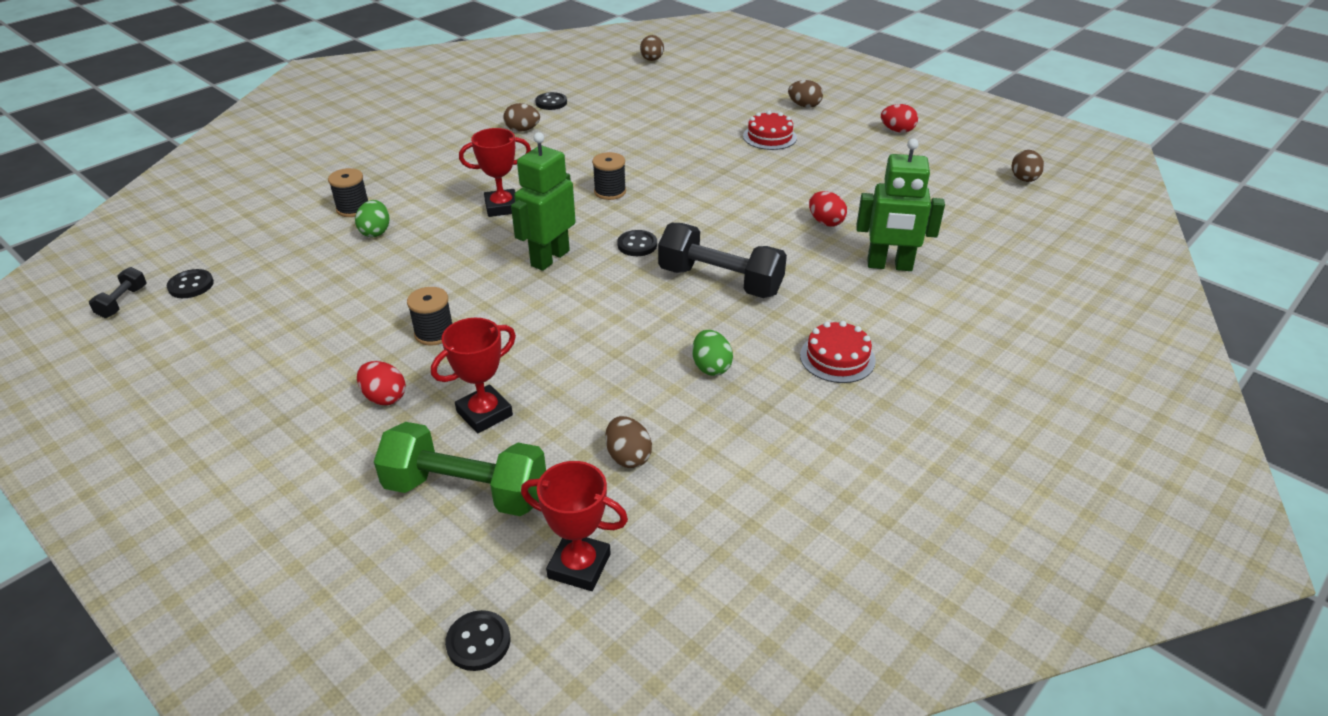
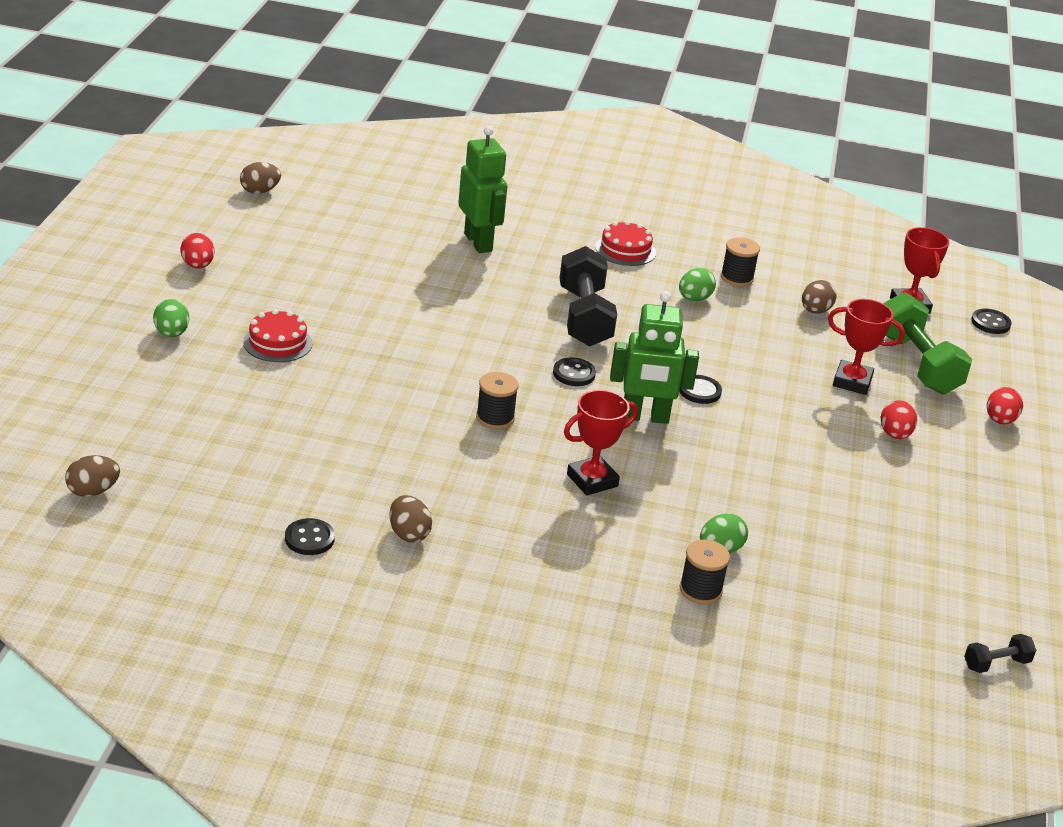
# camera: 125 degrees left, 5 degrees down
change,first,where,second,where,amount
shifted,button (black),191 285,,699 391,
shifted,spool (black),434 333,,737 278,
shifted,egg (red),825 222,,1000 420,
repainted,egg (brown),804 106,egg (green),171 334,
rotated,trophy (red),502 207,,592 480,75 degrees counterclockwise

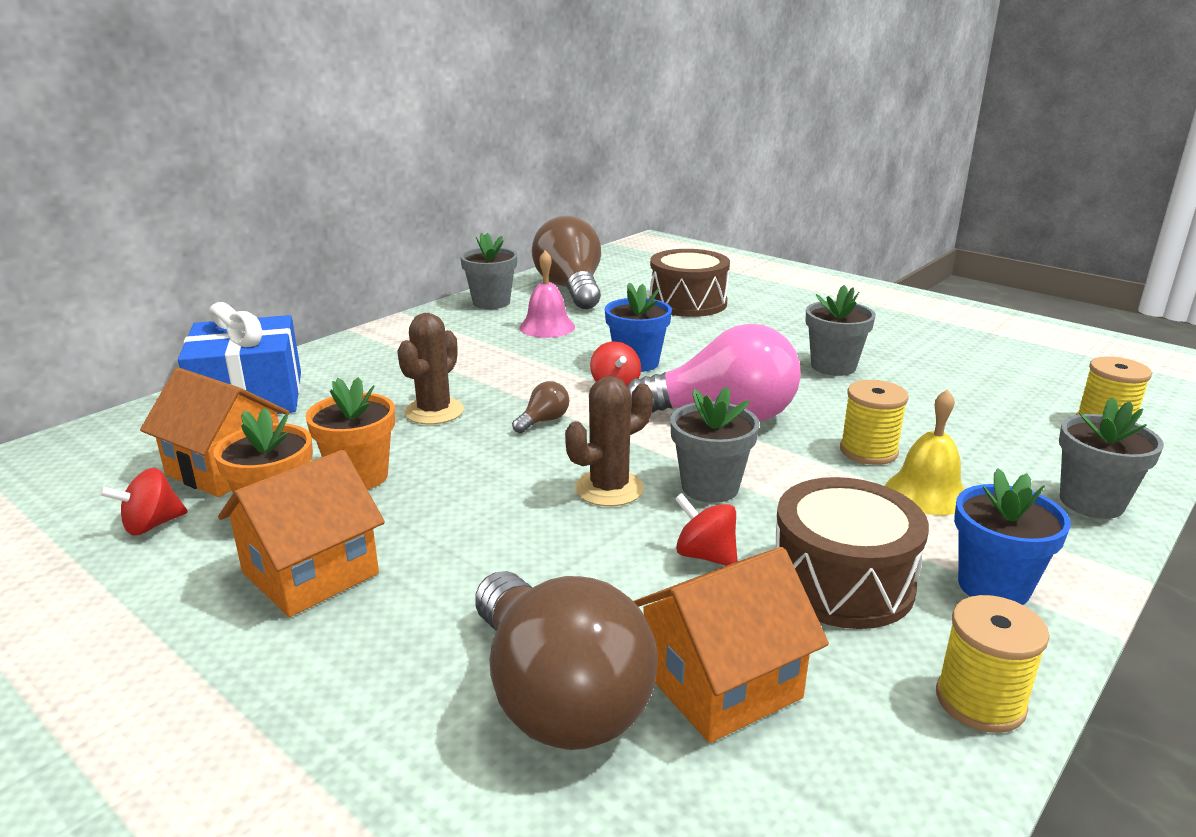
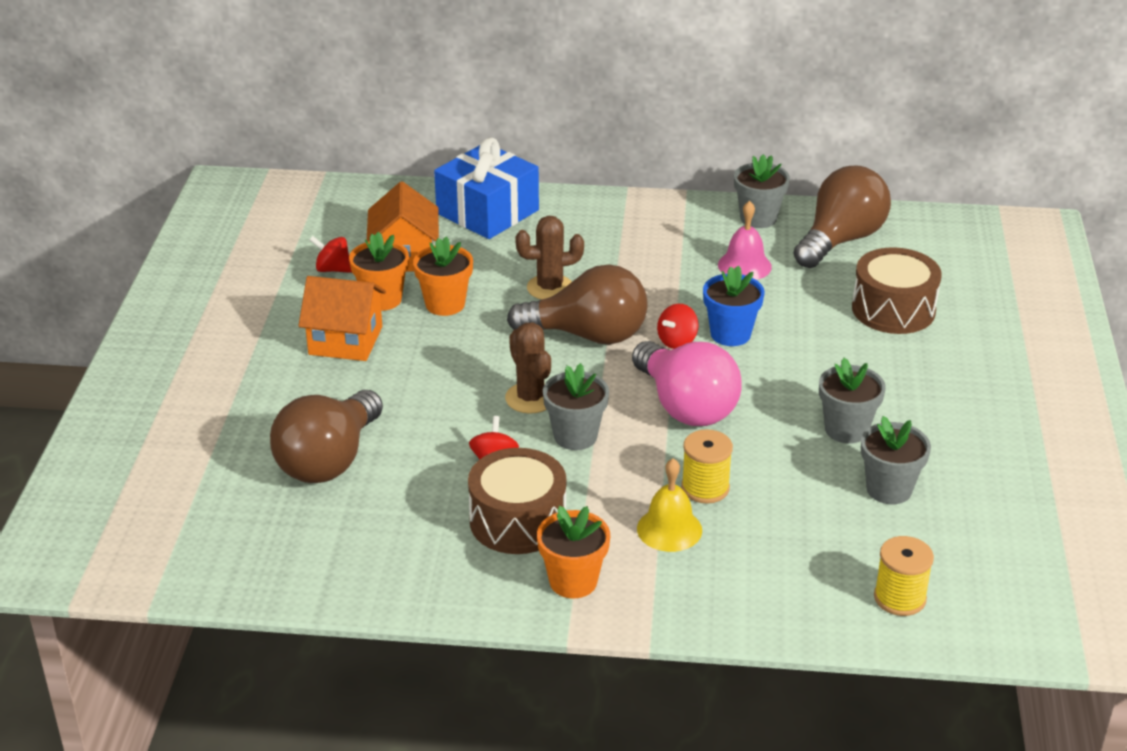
# camera: 55 degrees right, 10 degrees up
change,first,where,second,where,amount
gone,house (orange),721 683,,,
gone,spool (yellow),980 701,,,
shifted,flower pot (grey),1091 502,,889 489,
repainted,flower pot (blue),993 586,flower pot (orange),573 581,
rotated,cactus (brown),609 489,,530 398,45 degrees clockwise
scaled,light bulb (brown),543 421,,588 335,x2.49

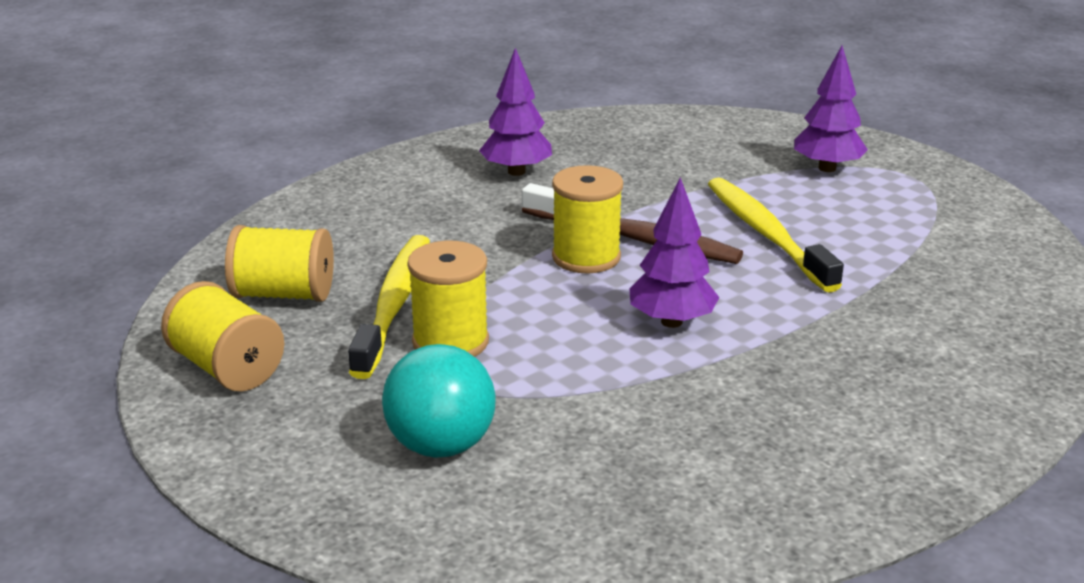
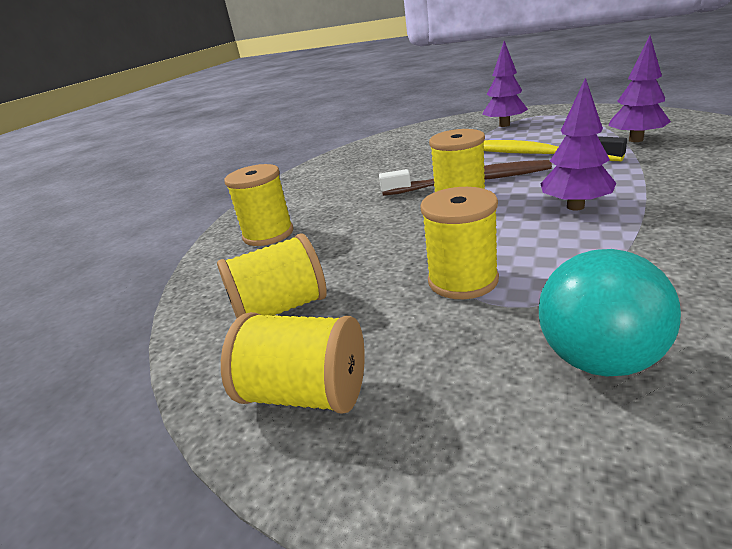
# camera: 25 degrees left, 0 degrees up
change,first,where,second,where,amount
gone,toothbrush (yellow),394 304,,,
new,,,spool (yellow),268 234,
shifted,tree (purple),516 172,,636 140,

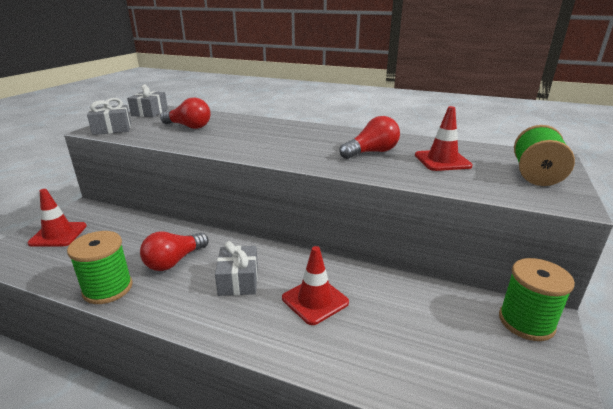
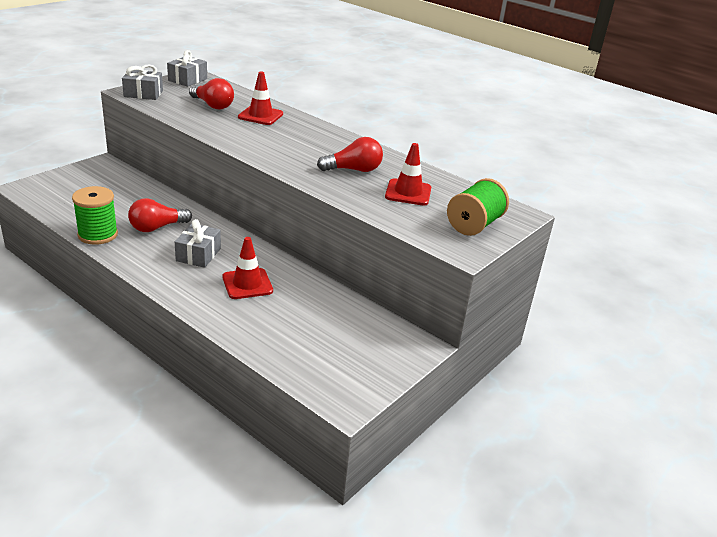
# camera: 15 degrees right, 5 degrees up
change,first,where,second,where,amount
gone,spool (green),526 322,,,
shifted,traffic cone (red),58 234,,260 115,

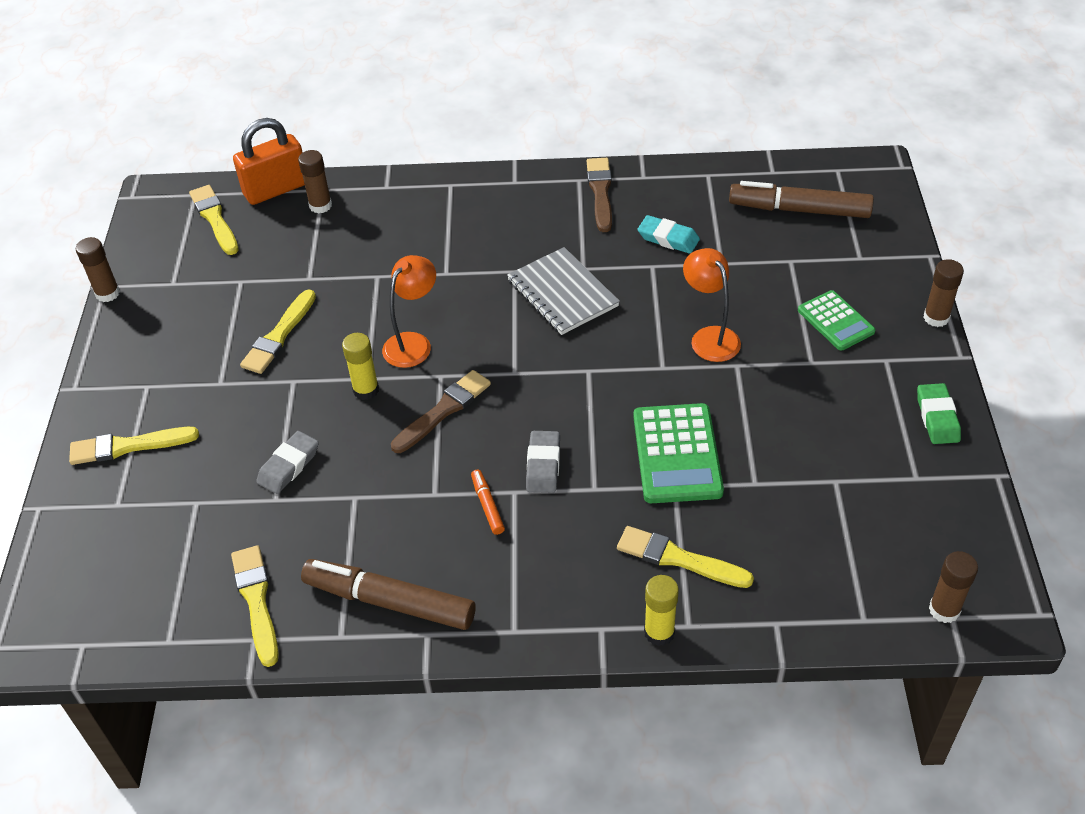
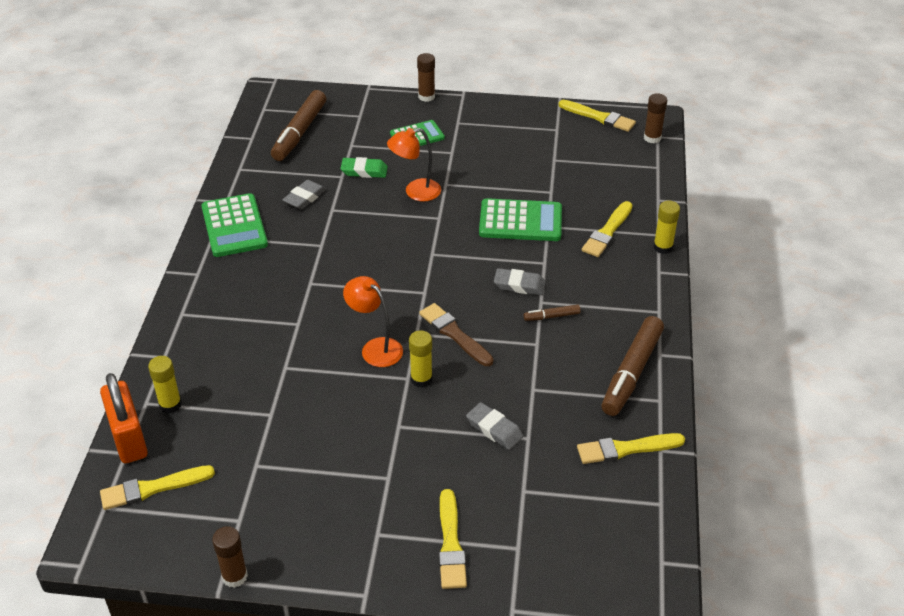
# camera: 85 degrees left, 5 degrees down
change,first,where,second,where,amount
gone,notebook (grey),562 293,,,
shifted,brush (yellow),279 335,,599 117,
shifted,eraser (green),937 417,,364 171,
swapped,brush (brown),600 192,calculator (green),234 226,
repainted,glue stick (brown),320 206,glue stick (yellow),170 404,
repainted,marker (orange),487 505,marker (brown),551 316,
repainted,eraser (turquoise),668 238,eraser (grey),304 198,

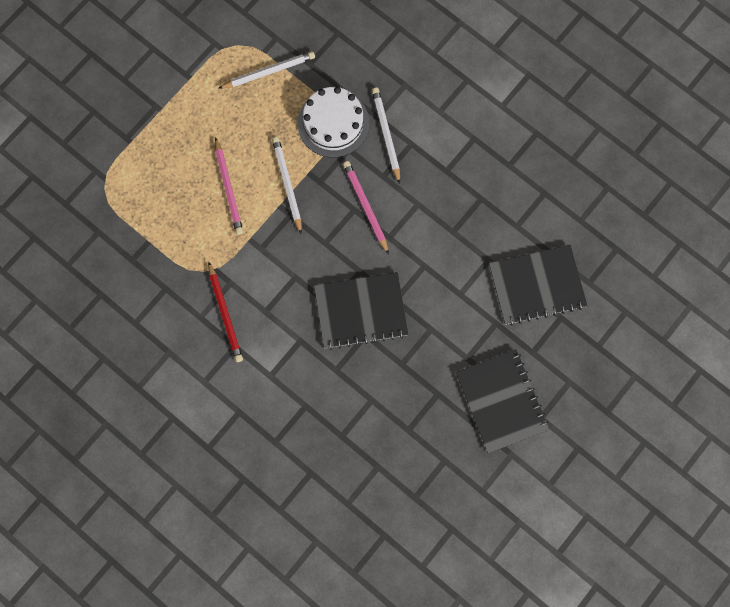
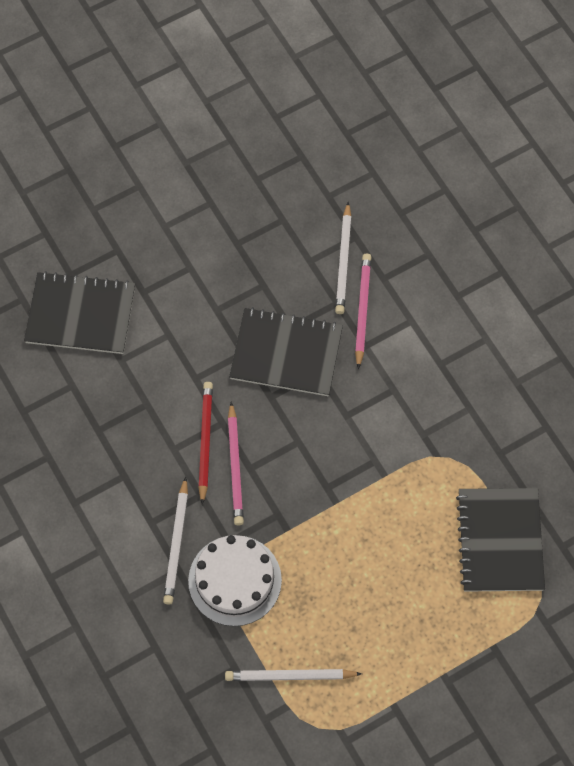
# camera: 160 degrees left, 10 degrees down
change,first,where,second,where,amount
shifted,pencil (red),225 314,,205 441,
shifted,pencil (pink),228 188,,362 310,
shifted,pencil (white),287 184,,343 261,
shifted,notebook (black),501 401,,500 541,

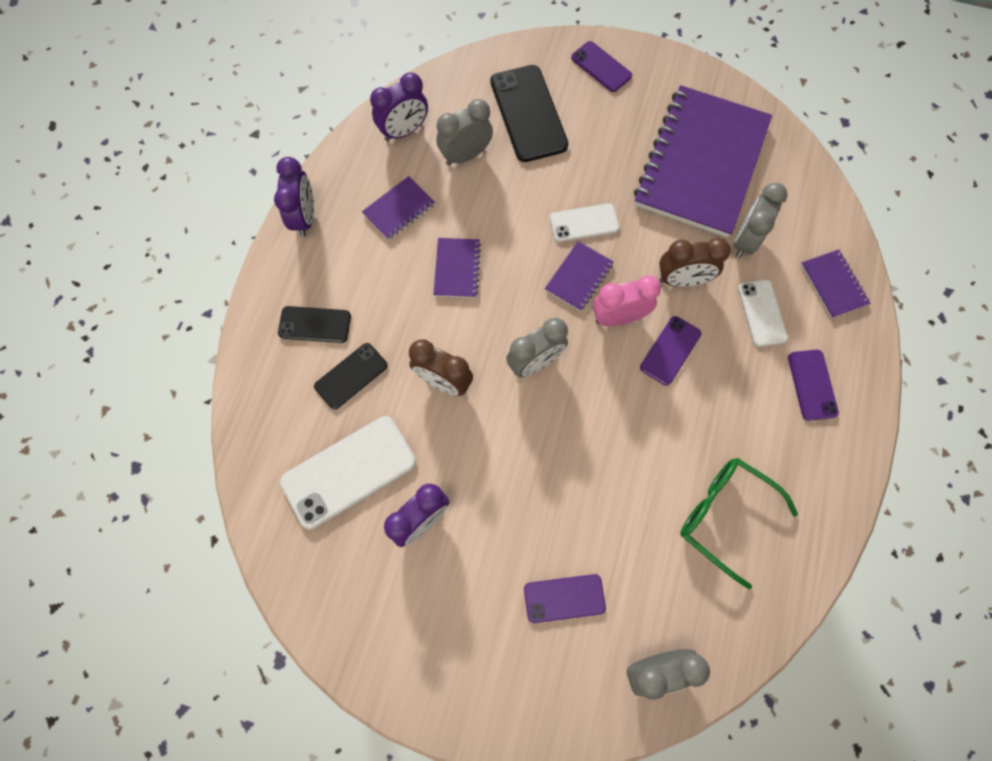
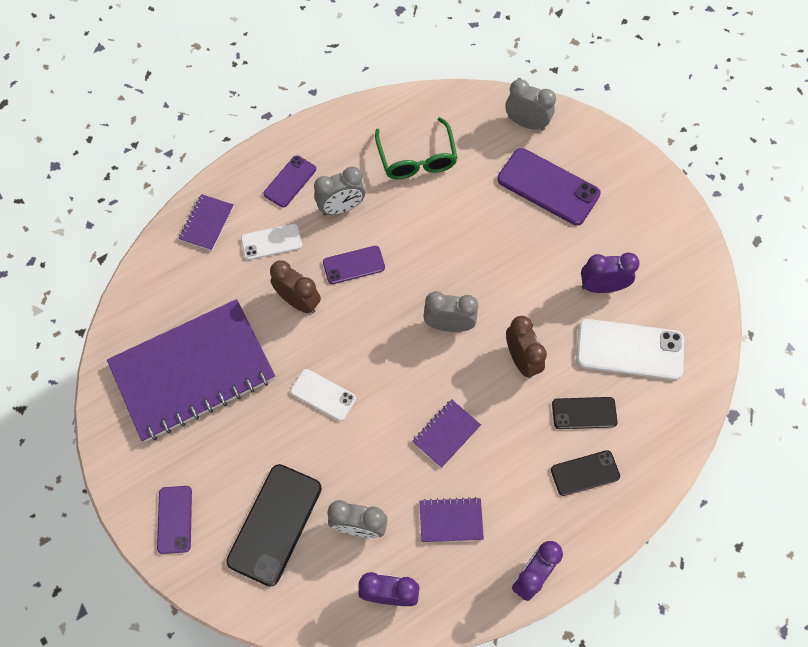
# camera: 140 degrees left, 5 degrees down
change,first,where,second,where,amount
gone,notebook (purple),579 277,,,
gone,clock (pink),618 317,,,
shifted,clock (grey),745 240,,341 208,
rotated,phone (black),315 324,,585 473,60 degrees counterclockwise
rotated,phone (white),762 313,,271 242,45 degrees clockwise
scaled,phone (purple),564 598,,548 187,x1.71

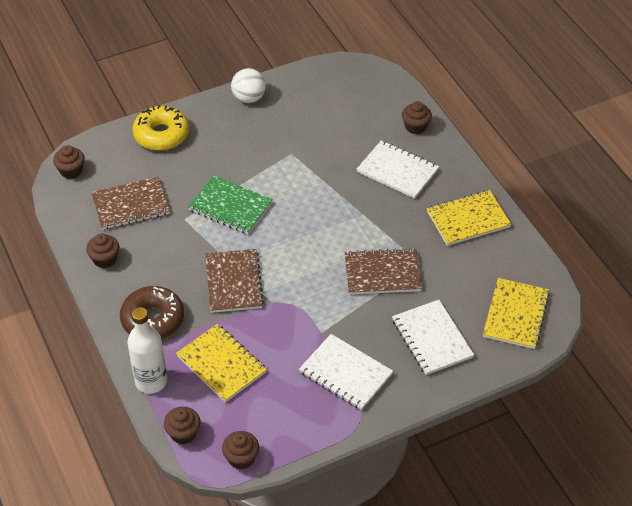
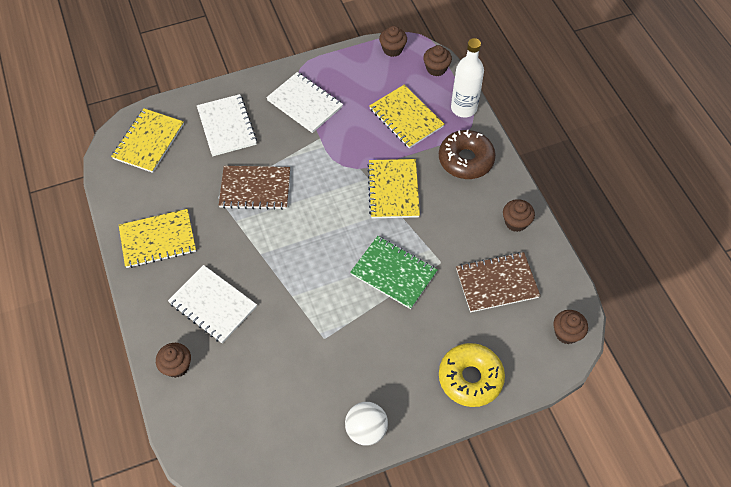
# camera: 175 degrees left, 10 degrees up
change,first,where,second,where,amount
repainted,notebook (brown),233 282,notebook (yellow),393 190,

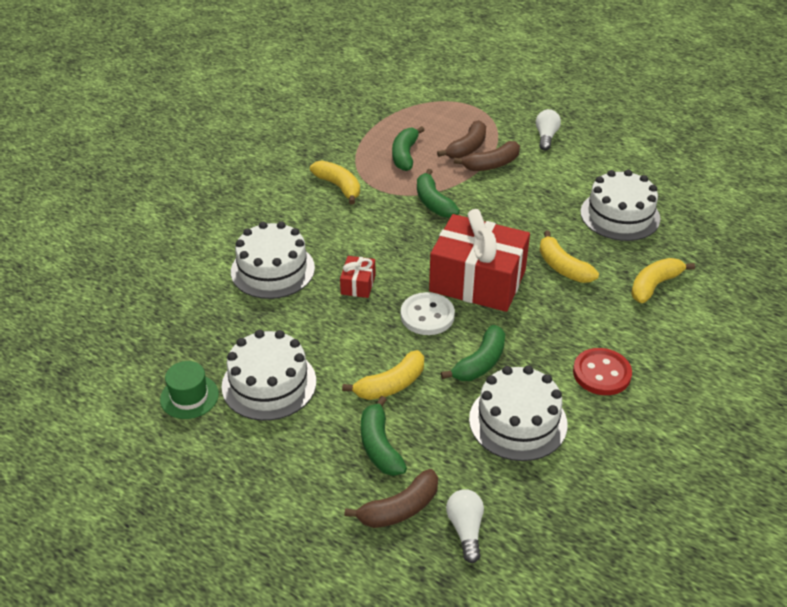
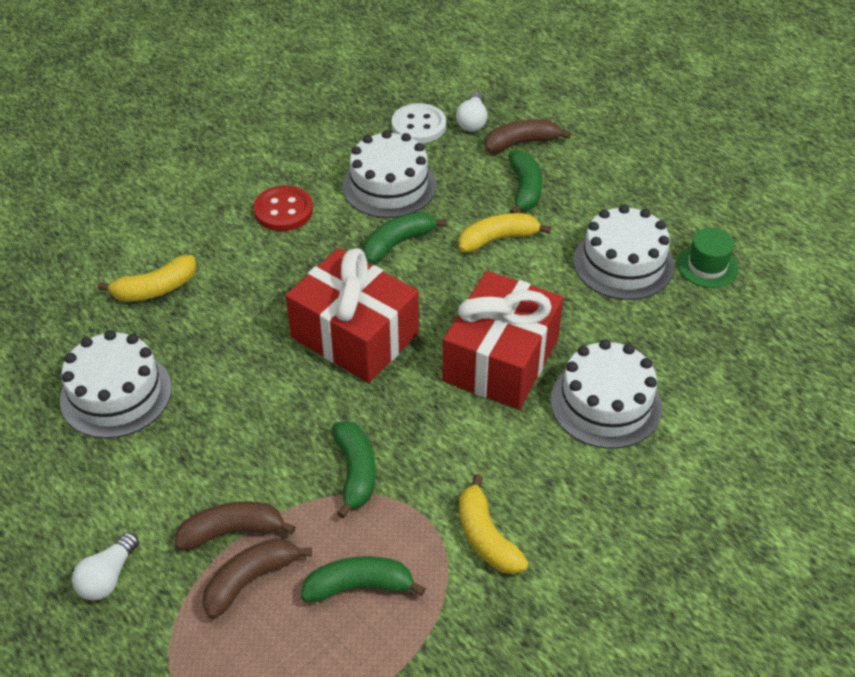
# camera: 165 degrees left, 5 degrees up
change,first,where,second,where,amount
gone,banana (yellow),563 267,,,
shifted,button (white),427 315,,418 126,
rotated,banana (green),405 155,,359 586,120 degrees counterclockwise
scaled,gift (red),358 284,,501 360,x2.33

